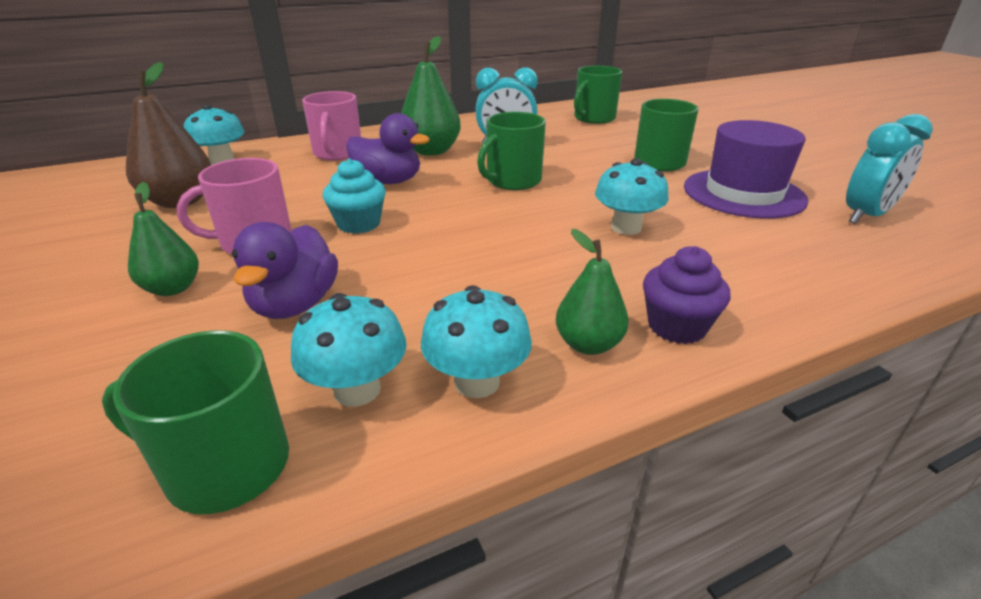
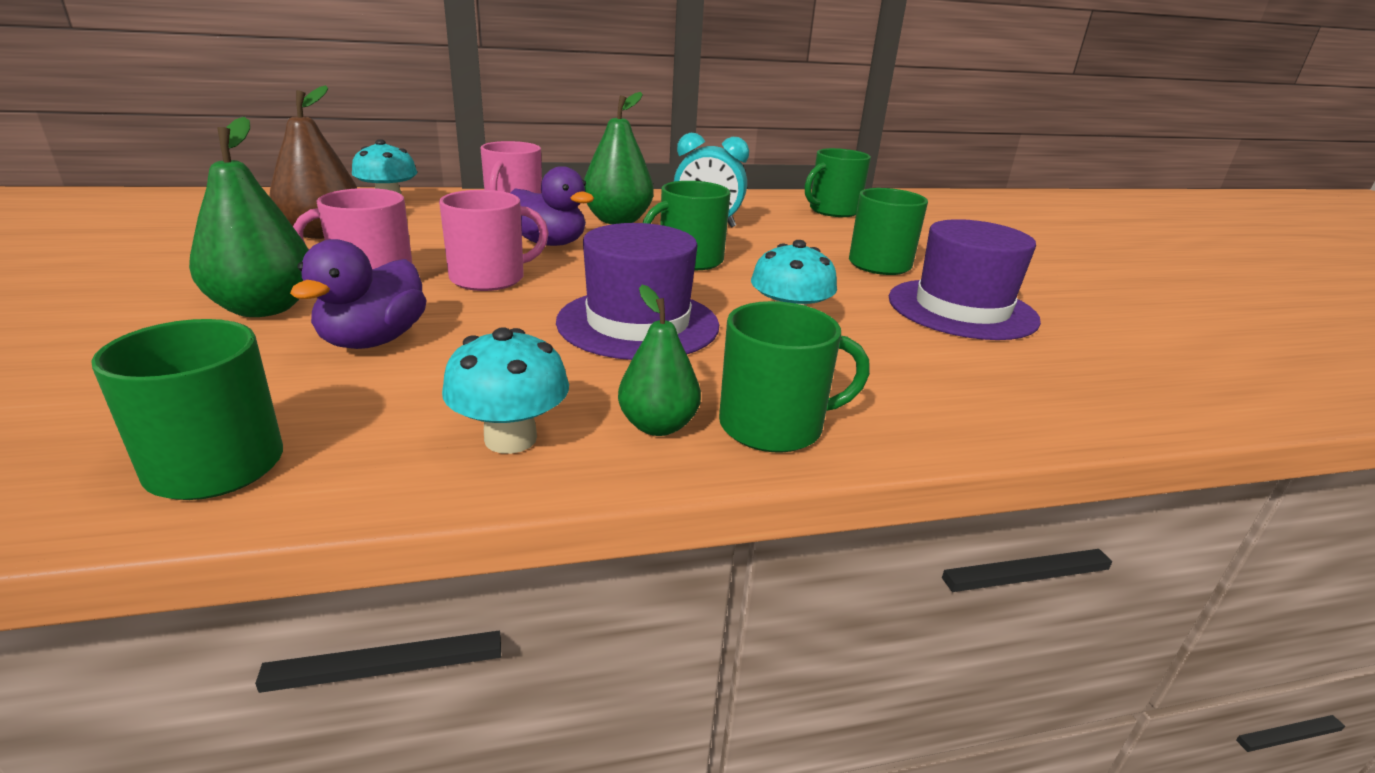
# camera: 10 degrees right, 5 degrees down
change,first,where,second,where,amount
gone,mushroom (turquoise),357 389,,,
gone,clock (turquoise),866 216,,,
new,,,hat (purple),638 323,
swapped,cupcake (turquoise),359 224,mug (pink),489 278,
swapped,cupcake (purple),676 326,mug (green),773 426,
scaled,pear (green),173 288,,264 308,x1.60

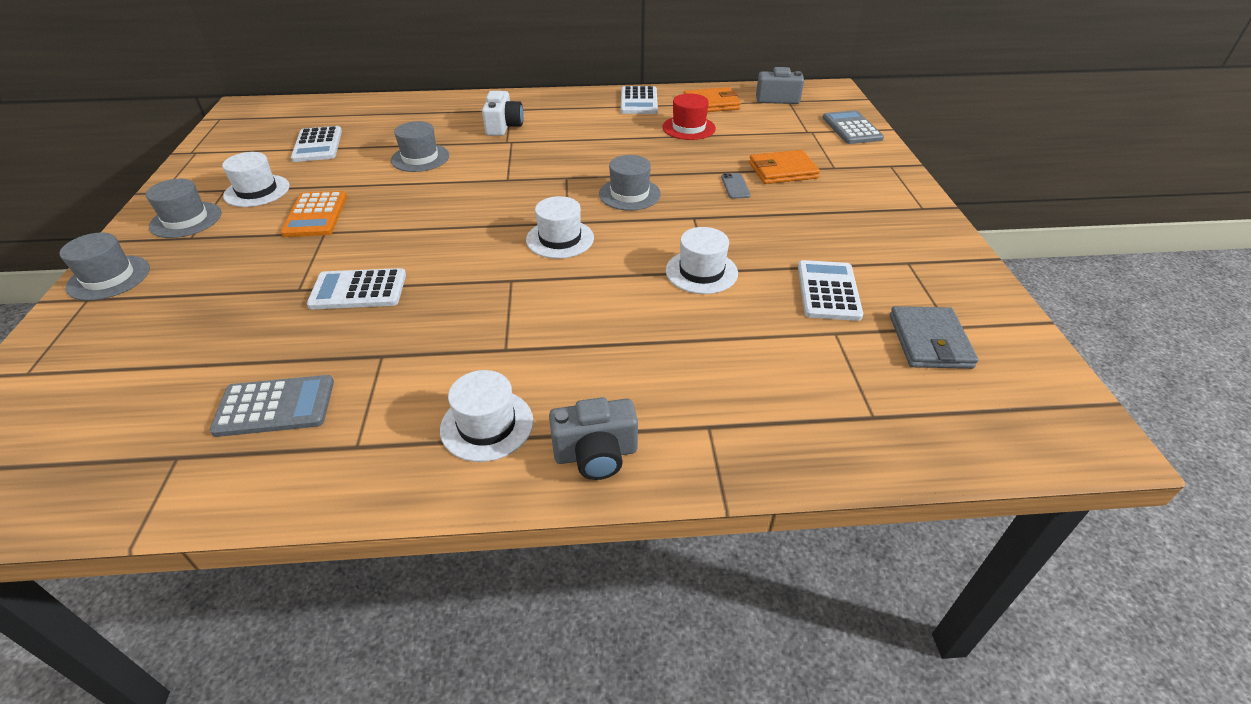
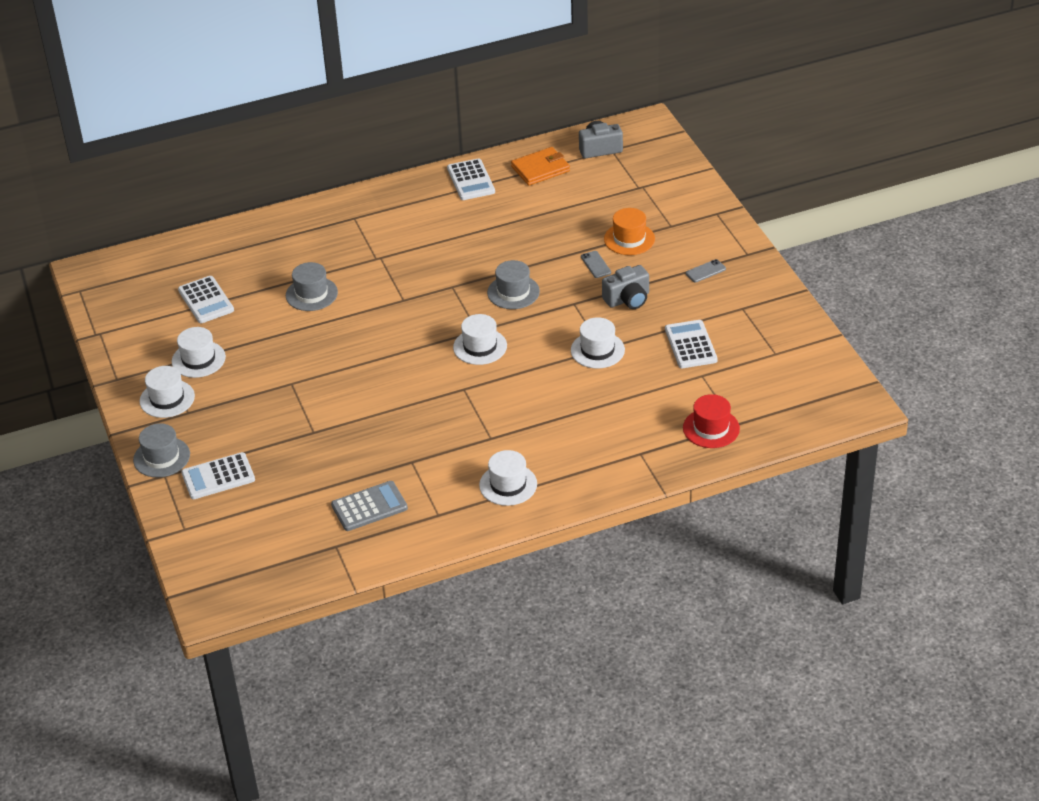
# camera: 15 degrees left, 0 degrees up
change,first,where,second,where,amount
gone,calculator (orange),315 215,,,
gone,camera (white),504 126,,,
gone,calculator (grey),852 128,,,
gone,wallet (grey),929 341,,,
new,,,phone (grey),705 271,
shifted,calculator (white),358 290,,218 476,
shifted,camera (grey),596 454,,628 299,
shifted,hat (red),688 128,,711 428,
swapped,wallet (orange),782 171,hat (orange),629 239,
repainted,hat (grey),186 220,hat (white),167 399,

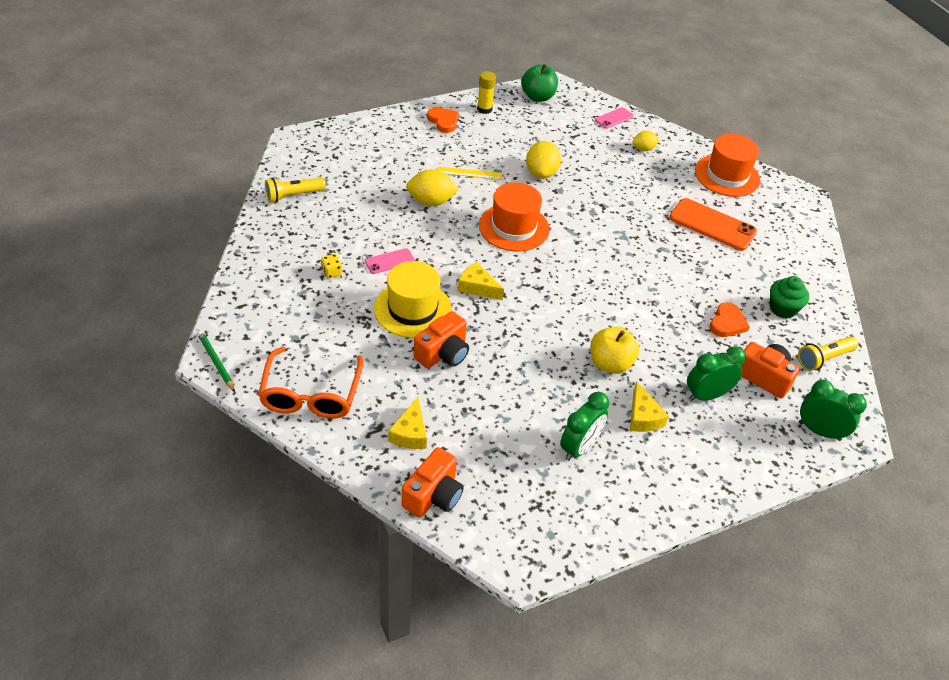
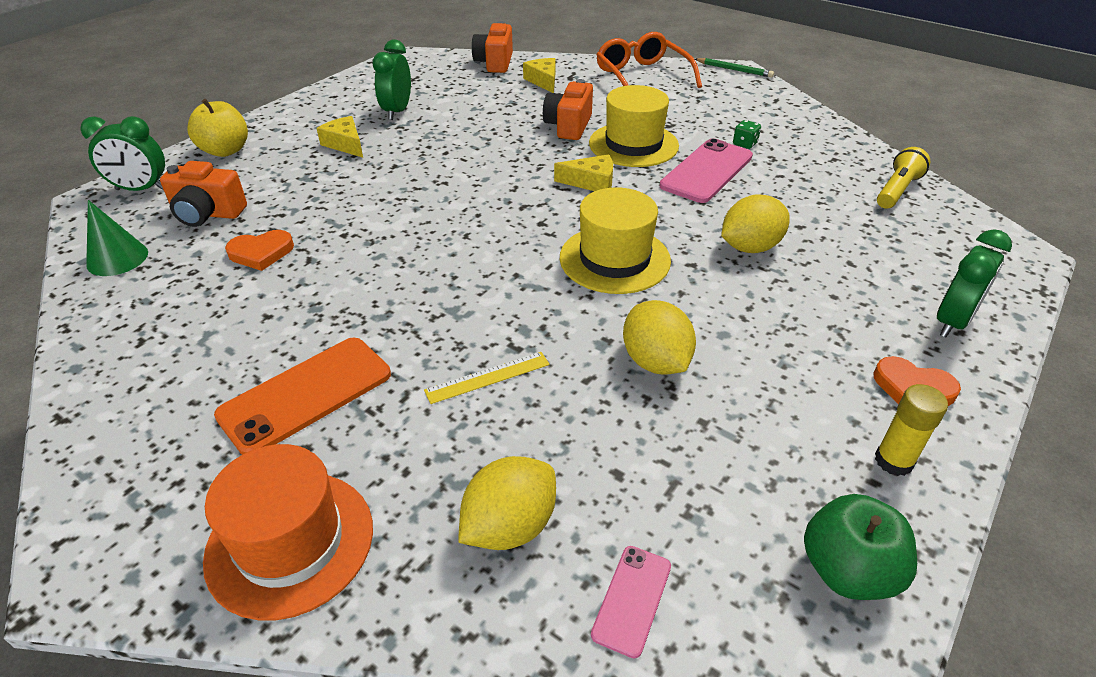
# camera: 155 degrees right, 5 degrees down
change,first,where,second,where,amount
gone,cupcake (green),782 309,,,
shifted,ruler (yellow),469 173,,488 377,
shifted,apple (yellow),610 364,,225 151,
shifted,clock (green),706 395,,952 322,
swapped,flashlight (yellow),824 359,cone (green),117 258,
repainted,dice (yellow),332 272,dice (green),744 144,
repainted,hat (orange),514 227,hat (yellow),614 259,
rotated,phone (orange),712 225,,306 394,45 degrees counterclockwise
rotated,heart (orange),727 323,,261 253,105 degrees counterclockwise
scaled,phone (pink),390 261,,706 171,x1.88
scaled,lemon (yellow),643 149,,509 526,x1.65

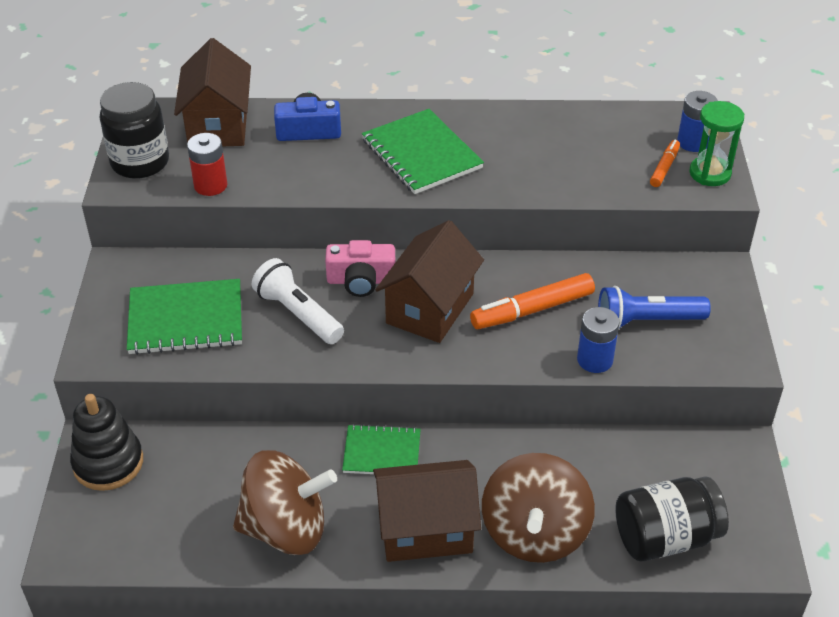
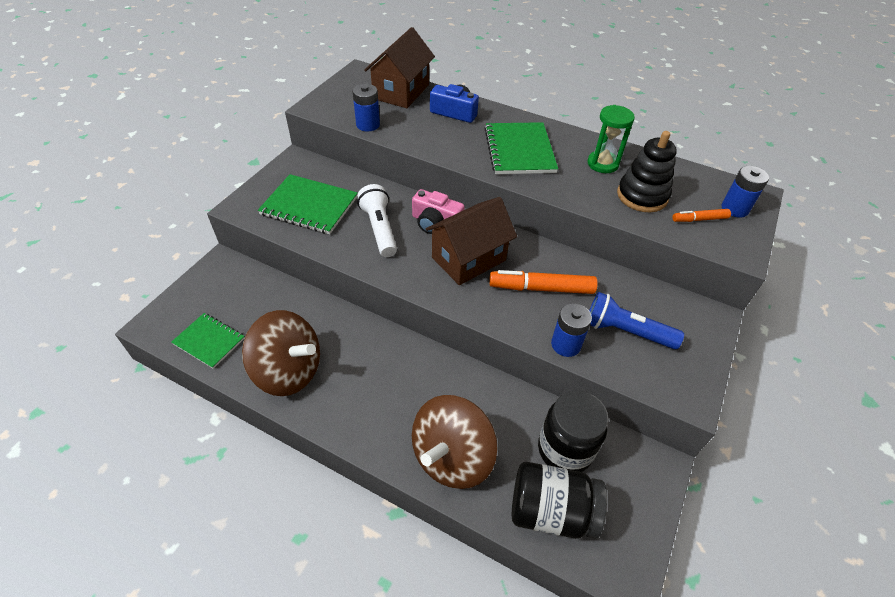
# camera: 25 degrees right, 5 degrees up
change,first,where,second,where,amount
gone,house (brown),425 529,,,
shifted,stacking toy (black),108 463,,642 196,
shifted,jar (black),140 162,,565 449,
shifted,notebook (green),382 452,,209 341,
shifted,hourglass (green),710 173,,602 164,
repainted,battery (red),210 185,battery (blue),368 125,
rotated,marker (orange),664 168,,699 219,150 degrees counterclockwise

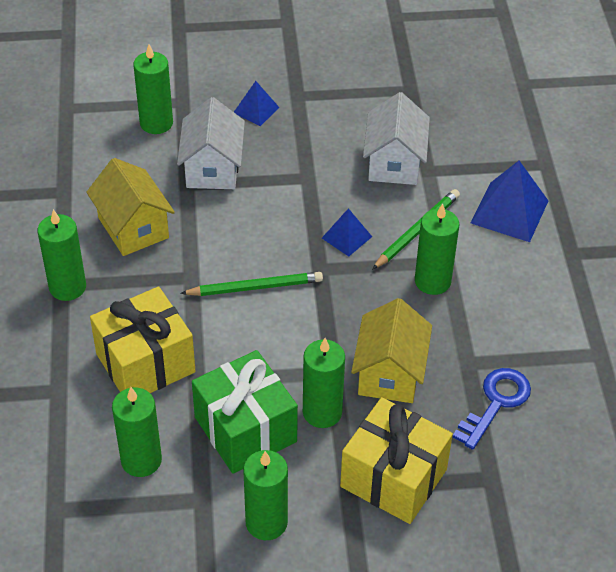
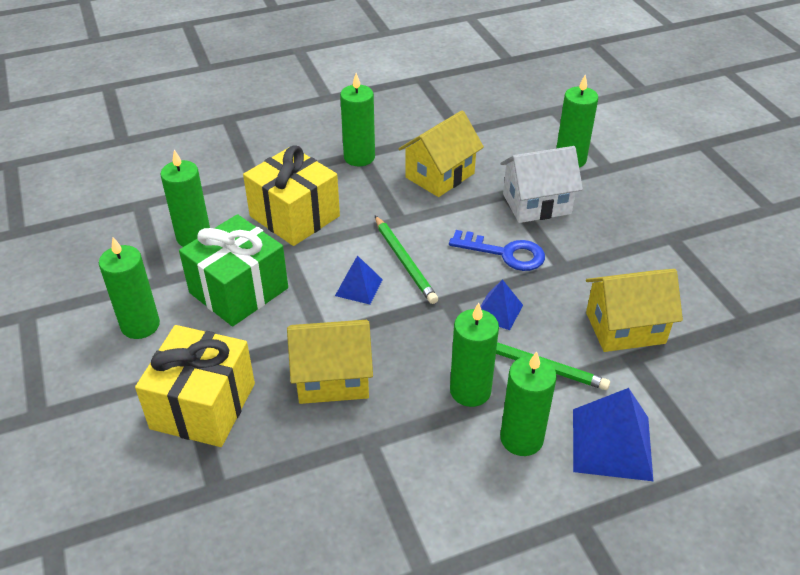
# camera: 75 degrees right, 5 degrees down
change,first,where,second,where,amount
shifted,pyramid (blue),256 110,,358 287,
shifted,candle (green),322 412,,521 438,
shifted,key (blue),496 403,,505 253,
repainted,house (white),394 163,house (yellow),625 328,

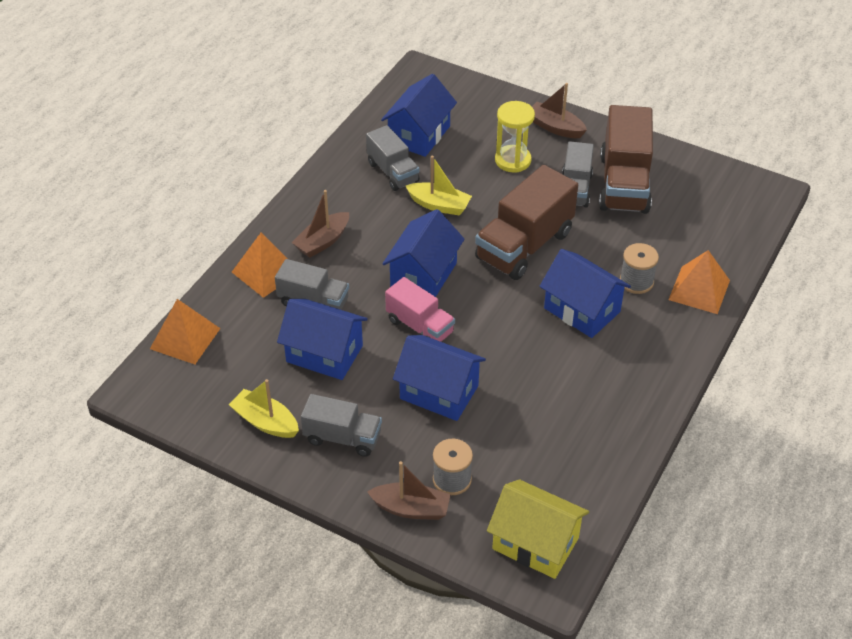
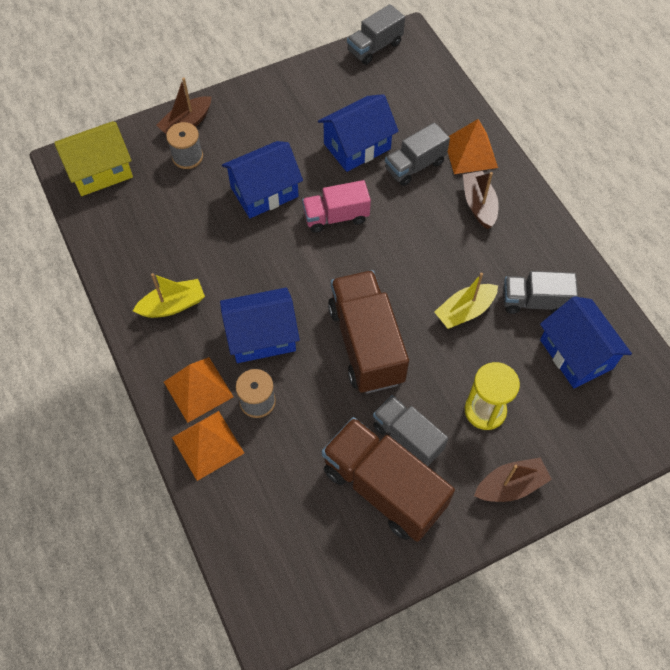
# camera: 125 degrees right, 15 degrees up
change,first,where,second,where,amount
gone,house (blue),423 275,,,
shifted,pyramid (orange),185 338,,198 389,
shifted,boat (yellow),265 422,,173 305,
shifted,truck (grey),342 438,,374 47,

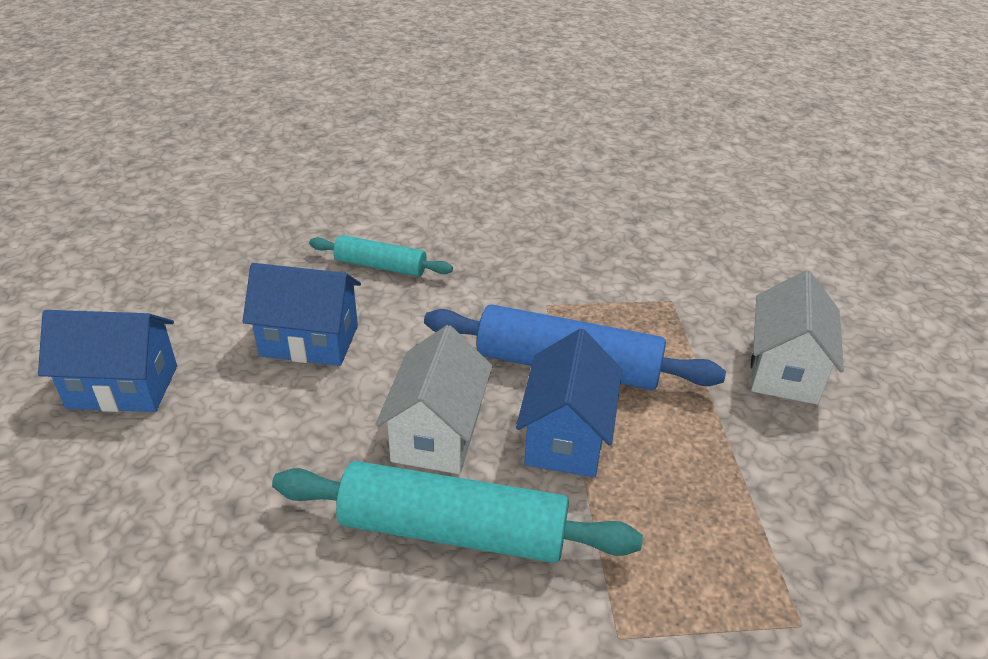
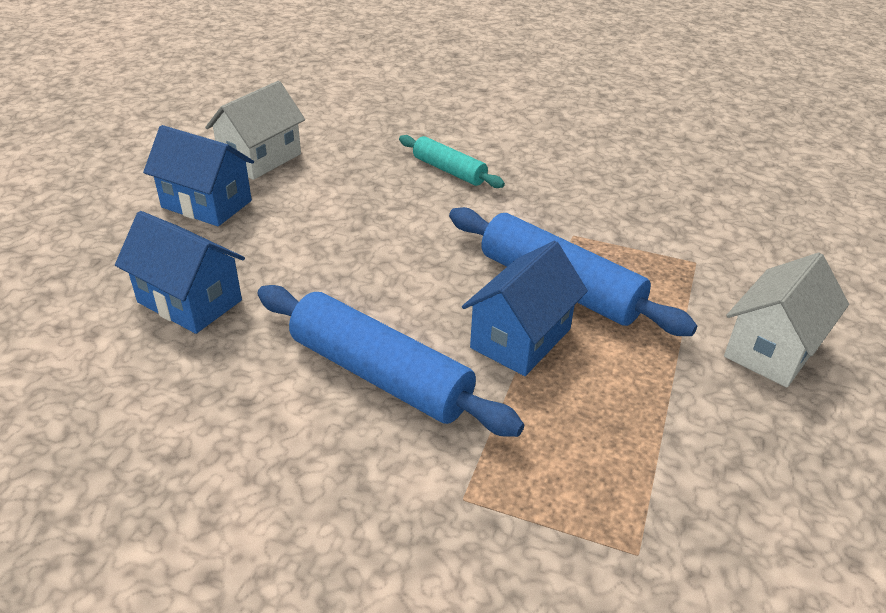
# camera: 25 degrees right, 0 degrees up
change,first,where,second,where,amount
shifted,house (blue),309 341,,190 301,
shifted,house (white),437 433,,260 159,
repainted,rolling pin (turquoise),453 530,rolling pin (blue),380 375,

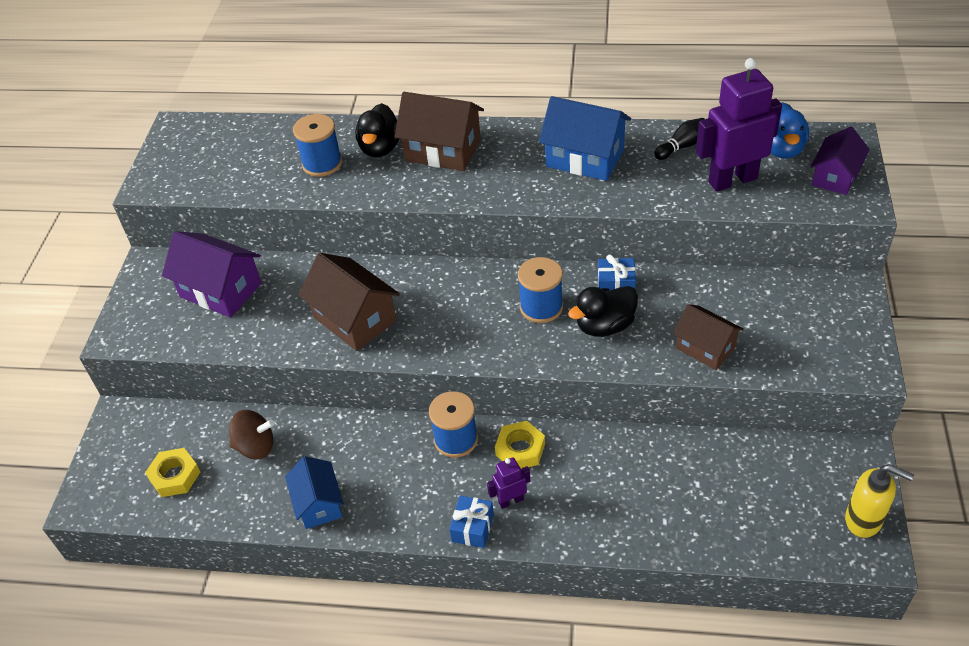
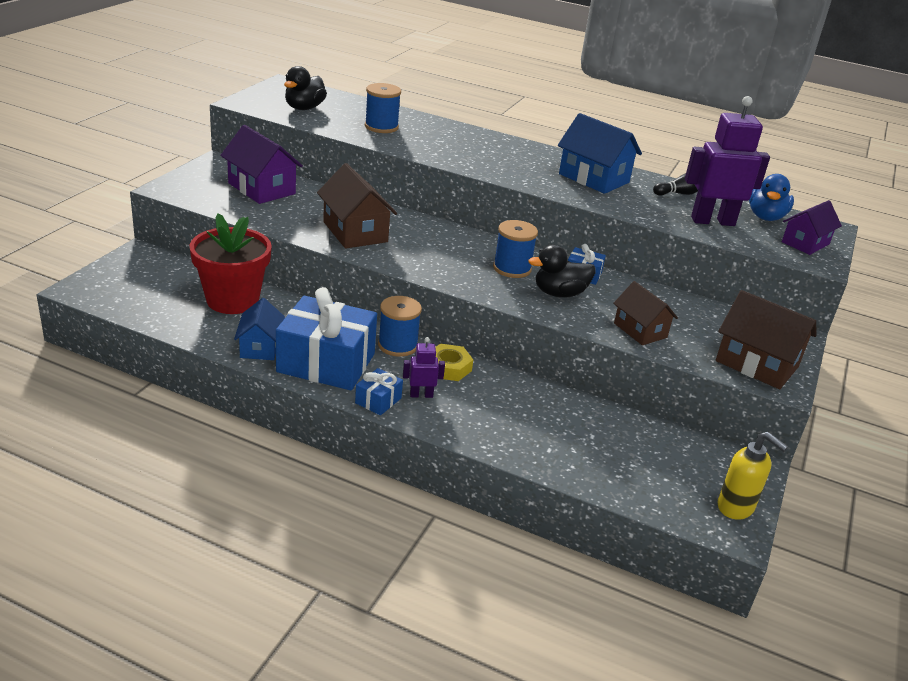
# camera: 10 degrees right, 15 degrees down
change,first,where,second,where,amount
gone,nut (yellow),175 476,,,
new,,,gift (blue),326 363,
shifted,duck (black),380 148,,304 108,
shifted,house (brown),443 150,,756 364,
swapped,spinning top (brown),255 447,flower pot (red),232 300,

